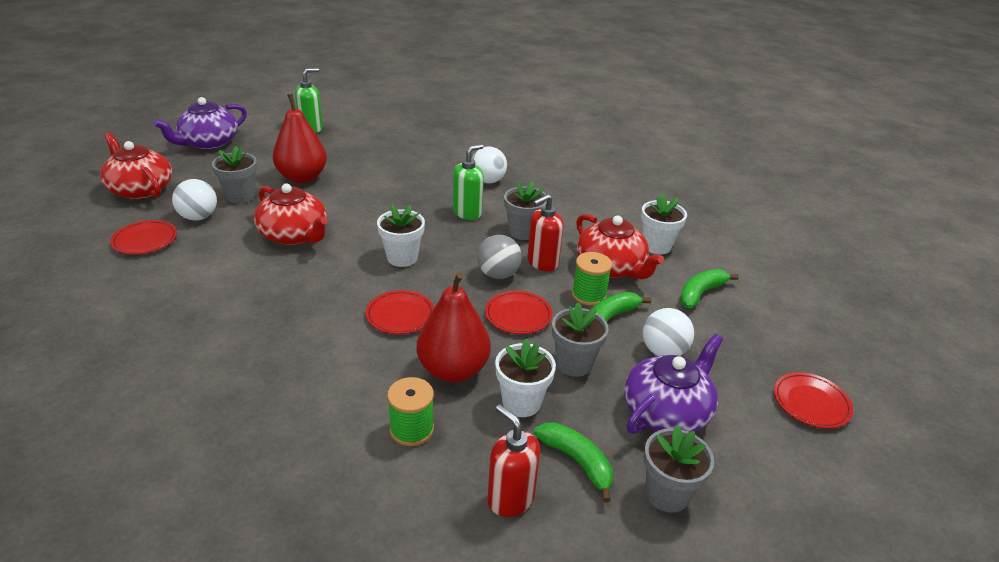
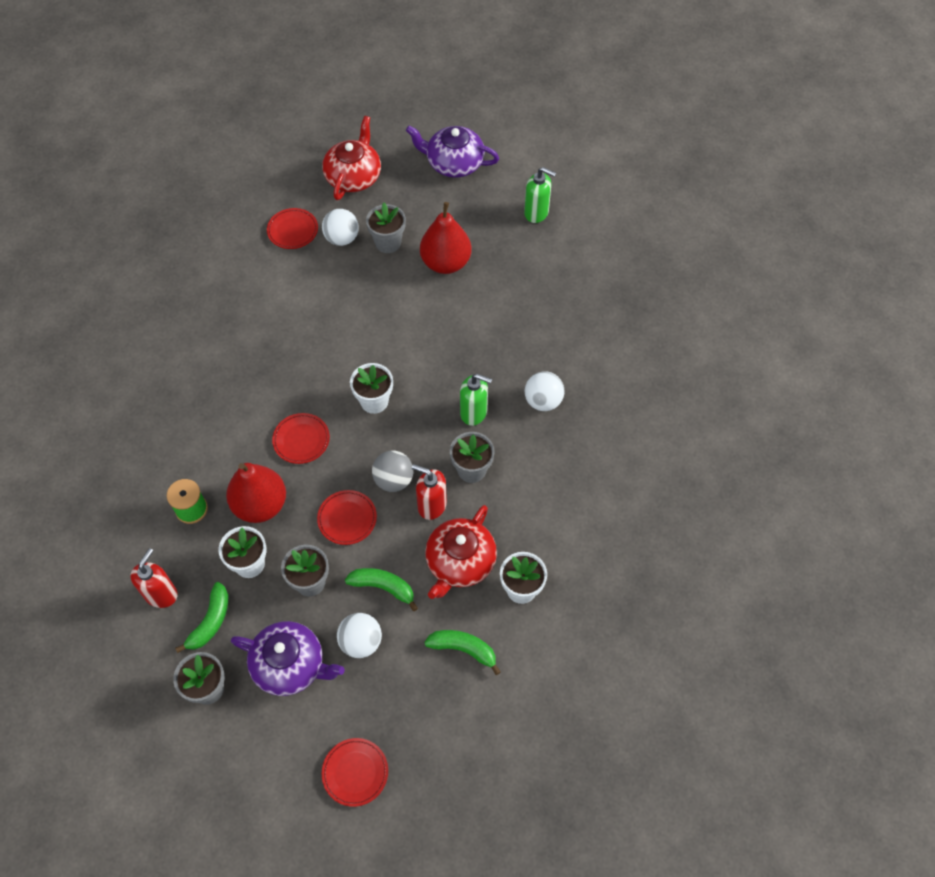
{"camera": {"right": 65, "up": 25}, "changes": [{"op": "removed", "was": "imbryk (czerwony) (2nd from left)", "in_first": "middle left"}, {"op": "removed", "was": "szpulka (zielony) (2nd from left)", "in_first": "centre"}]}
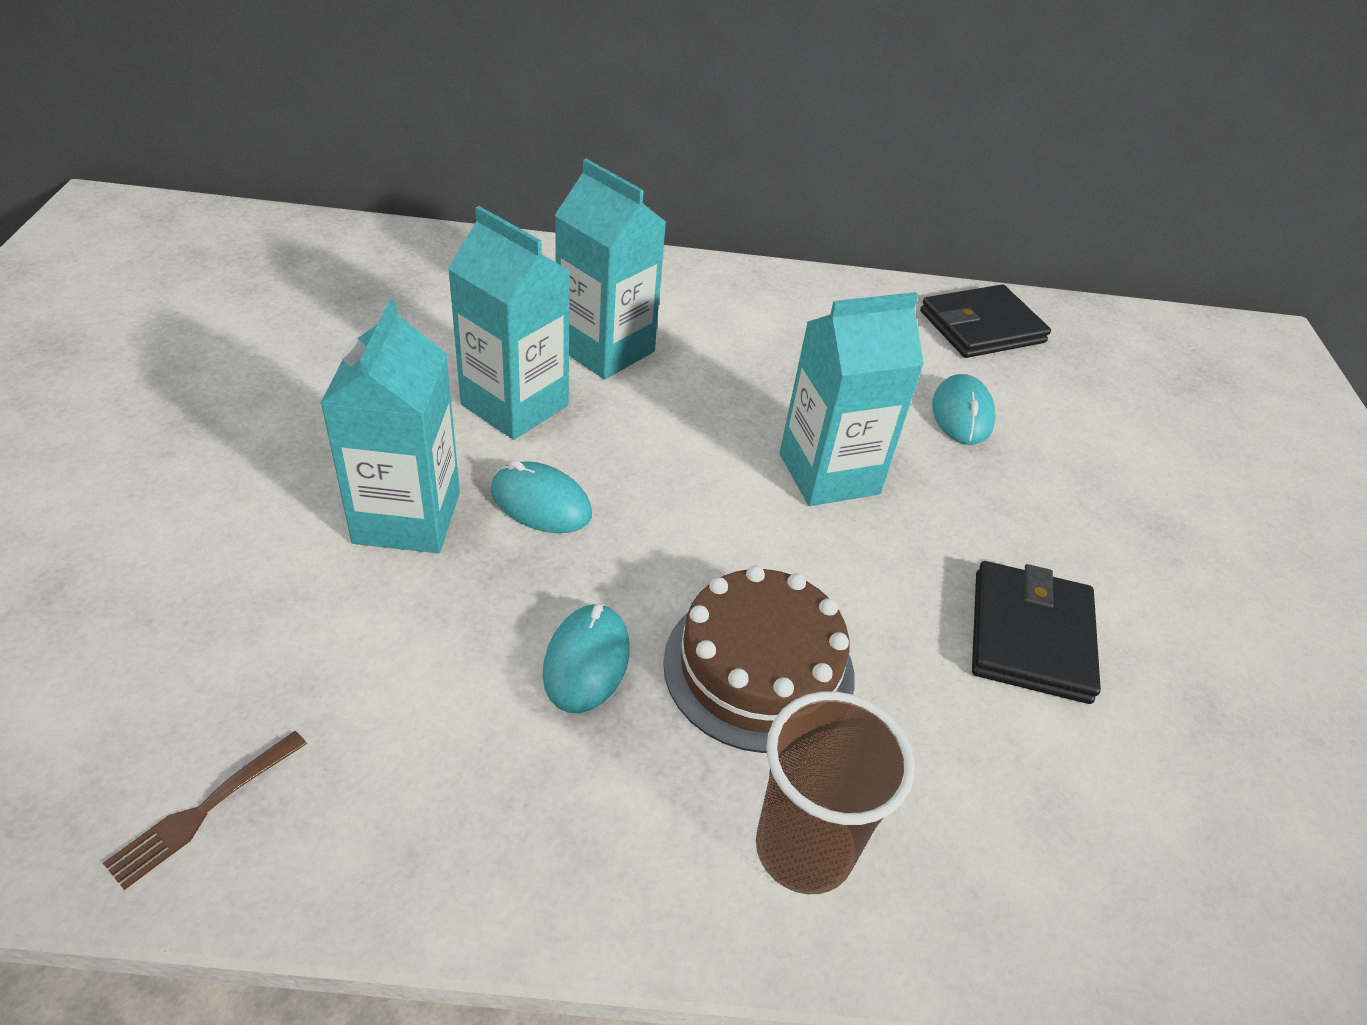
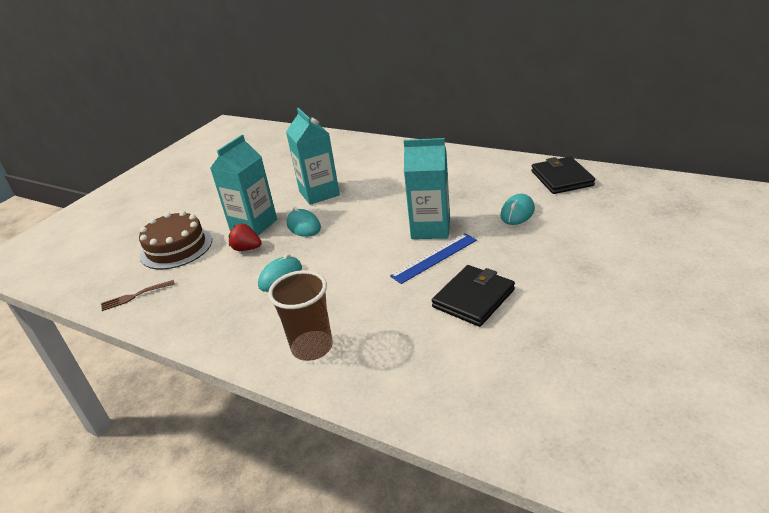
{"camera": {"right": 35, "up": -10}, "changes": [{"op": "removed", "was": "karton mleka (turkusowy) (3rd from left)", "in_first": "top centre"}, {"op": "moved", "was": "tort (brązowy)", "in_first": "centre", "in_second": "middle left"}, {"op": "turned", "was": "portfel (czarny) (1st from left in the first image)", "in_first": "top right", "in_second": "middle right", "clockwise": 75}, {"op": "added", "now": "truskawka (czerwony)", "in_second": "middle left"}, {"op": "added", "now": "linijka (niebieski)", "in_second": "centre"}]}
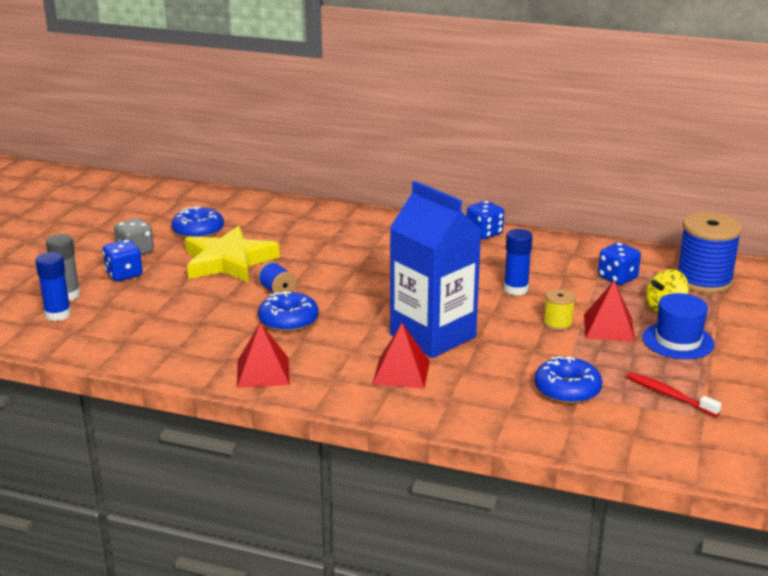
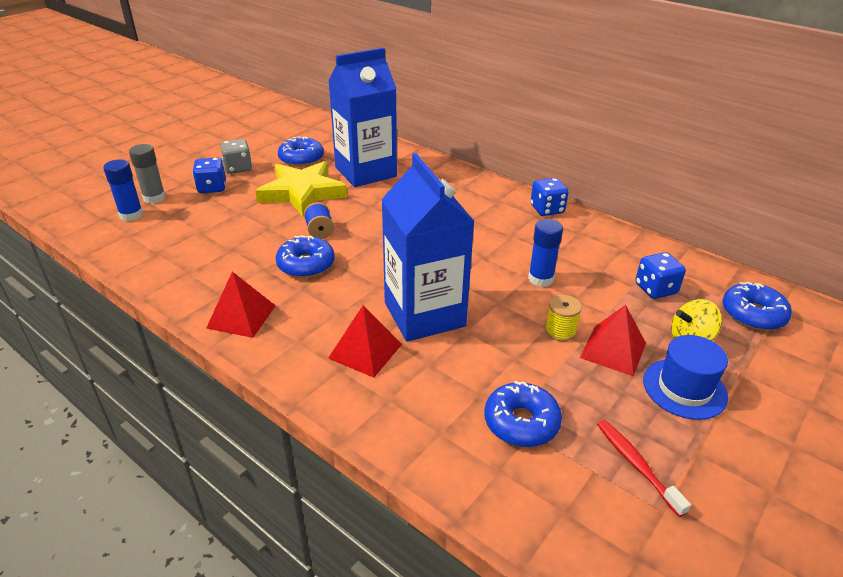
{"camera": {"right": 20, "up": 10}, "changes": [{"op": "replaced", "was": "szpulka (niebieski) (2nd from left)", "now": "donut (niebieski) (4th from left)", "in_first": "middle right", "in_second": "middle right"}, {"op": "added", "now": "karton mleka (niebieski) (1st from left)", "in_second": "top centre"}]}
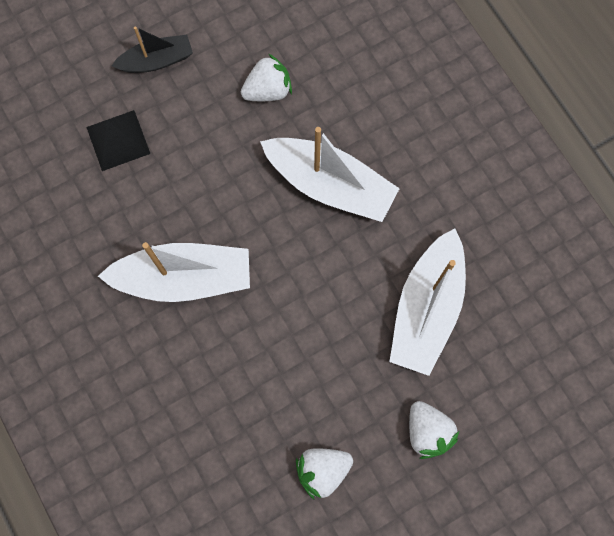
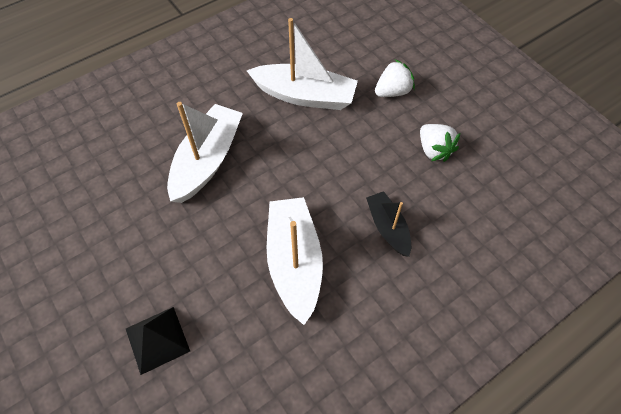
{"camera": {"right": -95, "up": -15}, "changes": [{"op": "moved", "was": "łódka (czarny)", "in_first": "top left", "in_second": "centre"}, {"op": "removed", "was": "truskawka (biały) (1st from left)", "in_first": "top centre"}]}
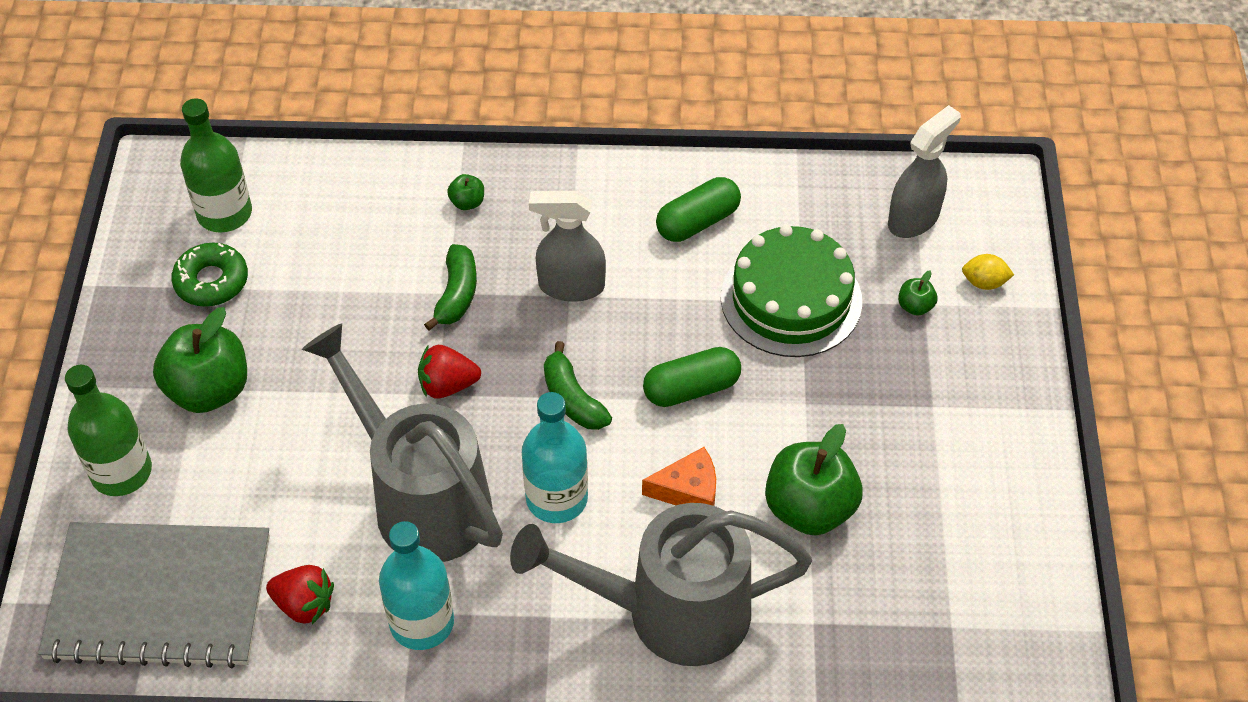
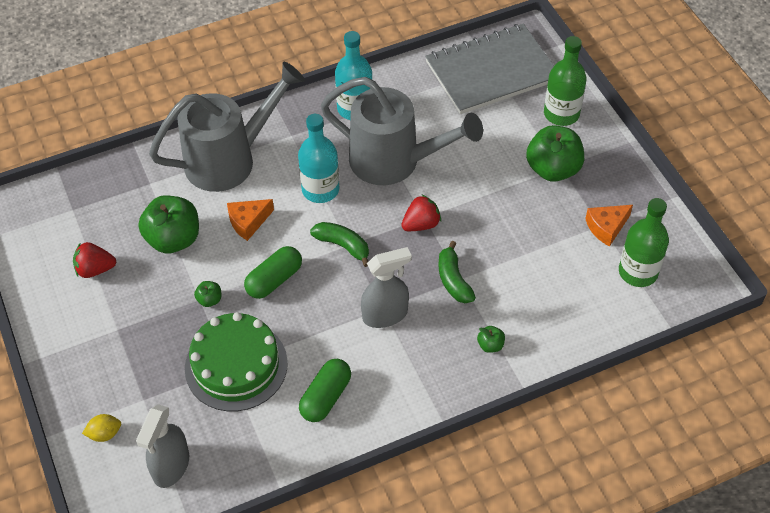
{"camera": {"right": 155, "up": 0}, "changes": [{"op": "replaced", "was": "donut (zielony)", "now": "ser (pomarańczowy) (2nd from left)", "in_first": "middle left", "in_second": "middle right"}, {"op": "moved", "was": "truskawka (czerwony) (1st from left)", "in_first": "bottom left", "in_second": "middle left"}, {"op": "moved", "was": "jabłko (zielony) (4th from left in the first image)", "now": "jabłko (zielony) (2nd from left)", "in_first": "middle right", "in_second": "middle left"}]}
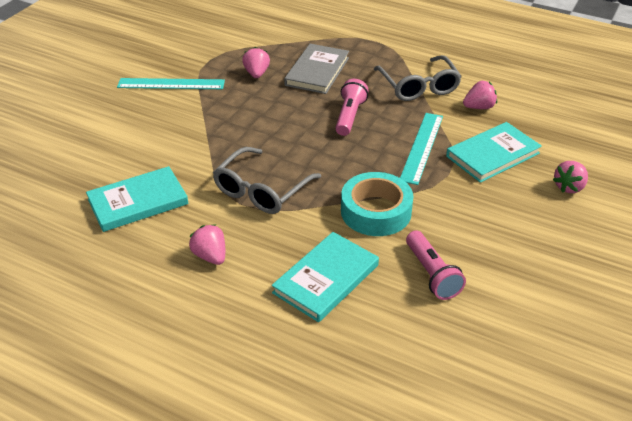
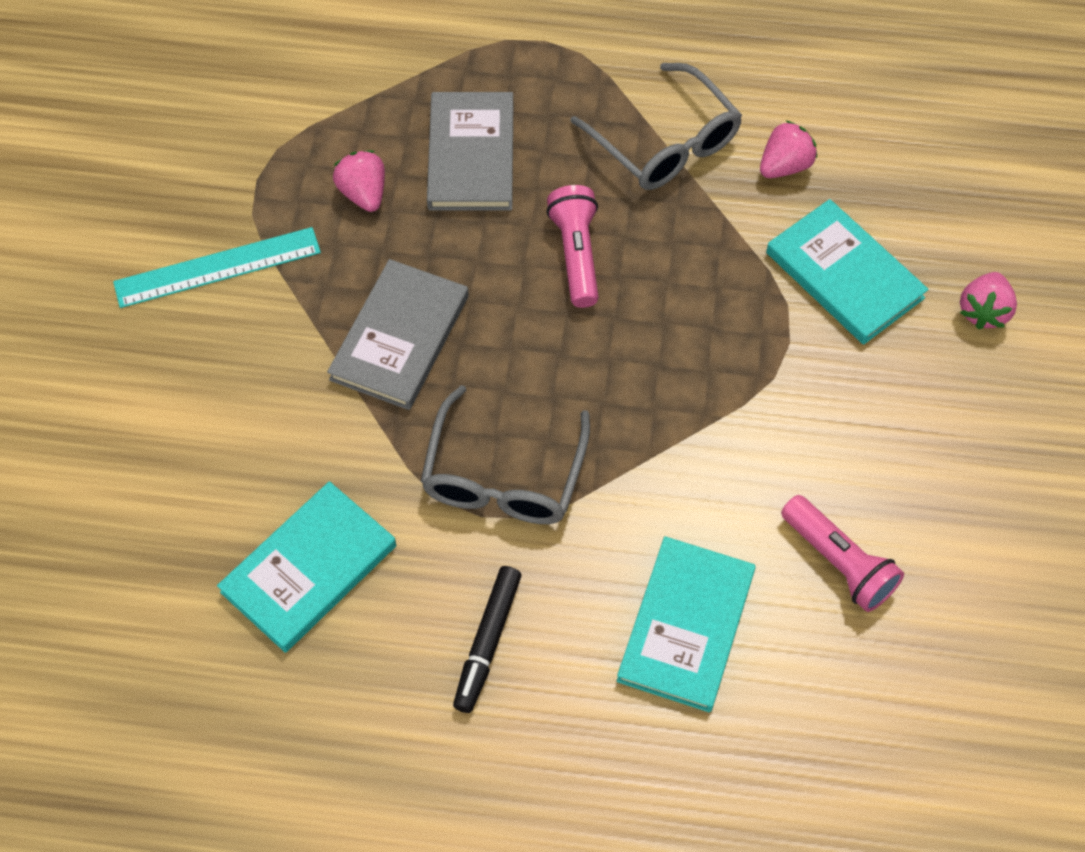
{"camera": {"right": -20, "up": 20}, "changes": [{"op": "replaced", "was": "truskawka (różowy) (1st from left)", "now": "flamaster (czarny)", "in_first": "middle left", "in_second": "bottom centre"}, {"op": "removed", "was": "taśma klejąca (turkusowy)", "in_first": "centre"}, {"op": "removed", "was": "linijka (turkusowy) (2nd from left)", "in_first": "centre"}, {"op": "turned", "was": "książka (turkusowy) (3rd from left)", "in_first": "middle right", "in_second": "top right", "clockwise": -75}, {"op": "added", "now": "książka (szary) (1st from left)", "in_second": "centre"}]}
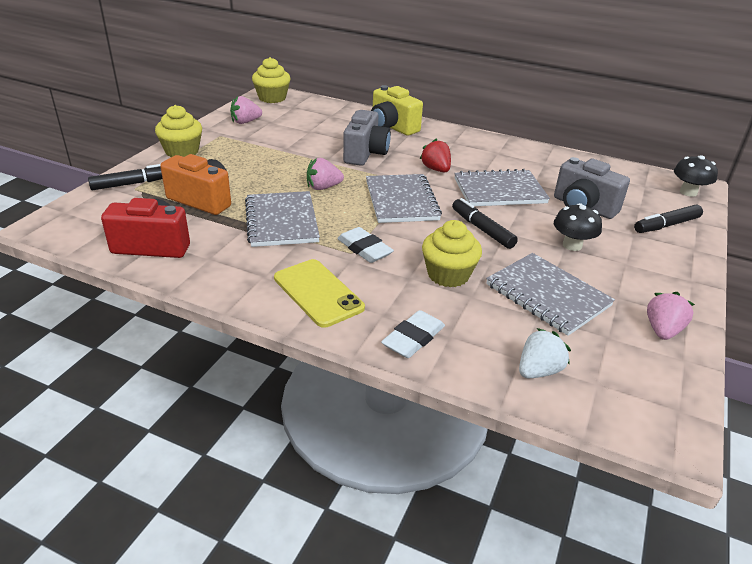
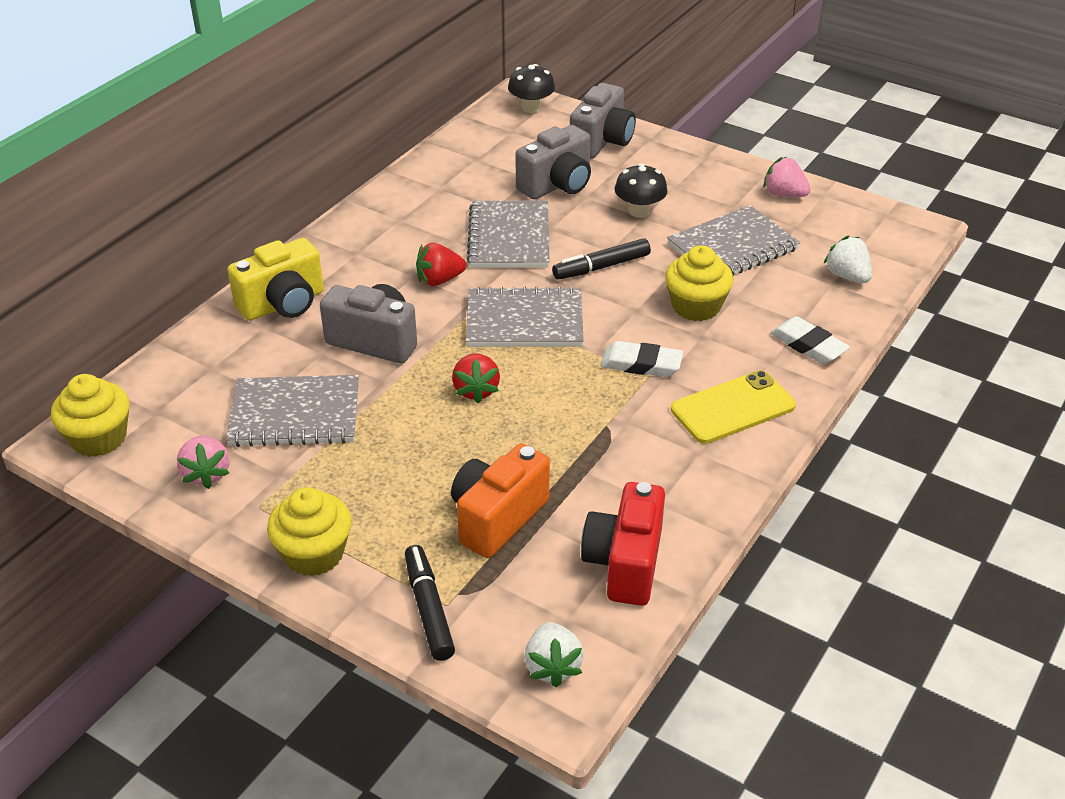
{"camera": {"right": -80, "up": 5}, "changes": [{"op": "moved", "was": "zeszyt (szary) (1st from left)", "in_first": "centre", "in_second": "middle left"}, {"op": "recoloured", "was": "truskawka (różowy) (2nd from left)", "now": "truskawka (czerwony) (2nd from left)", "in_first": "top centre", "in_second": "centre"}, {"op": "turned", "was": "gumka do mazania (biały) (1st from left)", "in_first": "centre", "in_second": "centre", "clockwise": 45}, {"op": "replaced", "was": "flamaster (czarny) (3rd from left)", "now": "aparat fotograficzny (szary) (3rd from left)", "in_first": "middle right", "in_second": "top centre"}, {"op": "added", "now": "truskawka (biały) (1st from left)", "in_second": "bottom centre"}]}
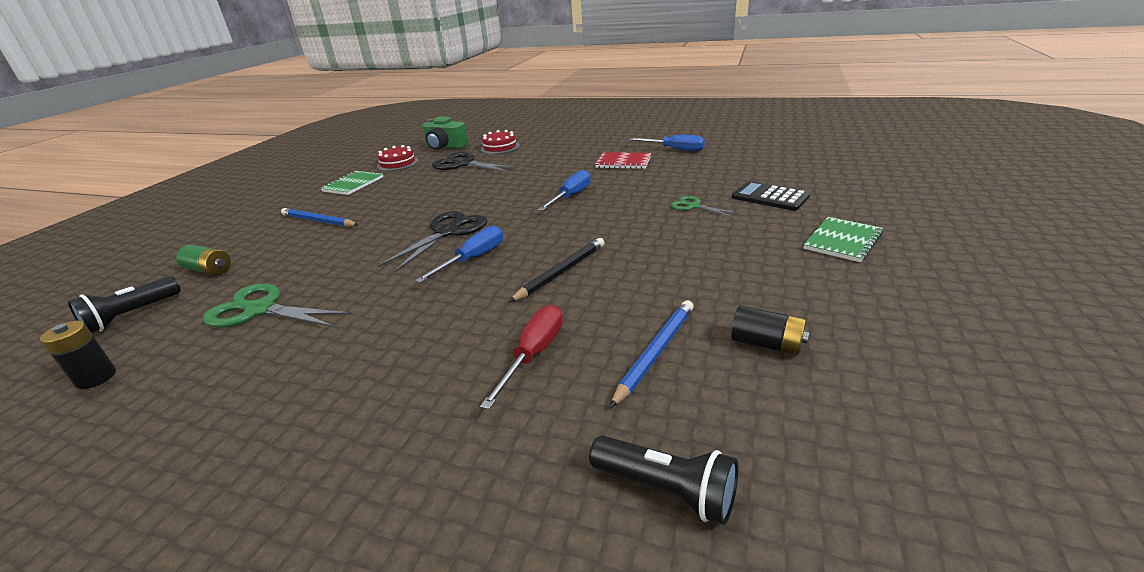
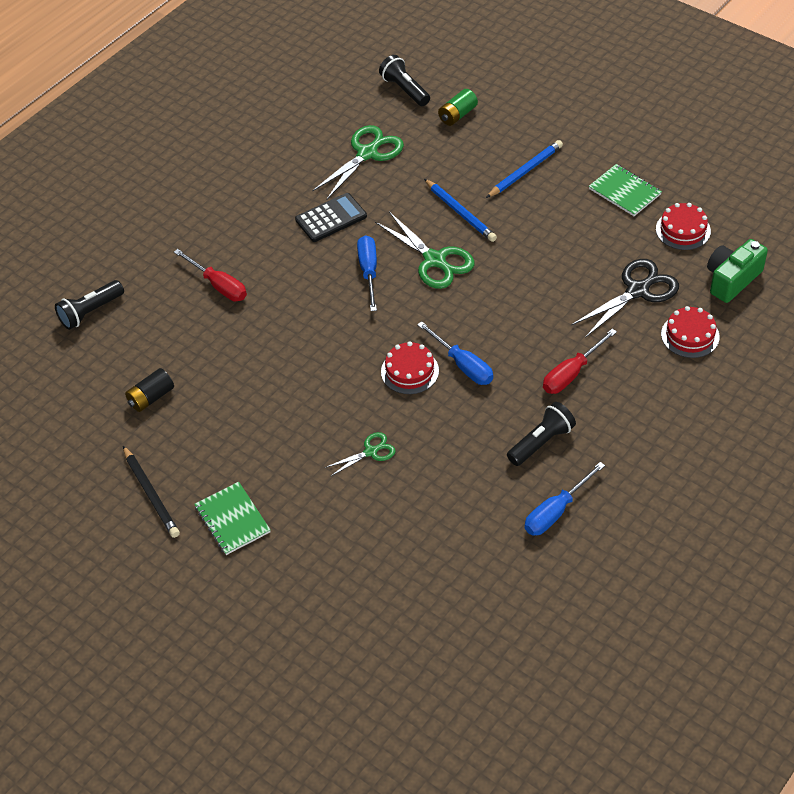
{"camera": {"right": 110, "up": 20}, "changes": [{"op": "removed", "was": "bateria (czarny) (1st from left)", "in_first": "middle left"}, {"op": "recoloured", "was": "nożyczki (czarny) (1st from left)", "now": "nożyczki (zielony) (3rd from left)", "in_first": "centre", "in_second": "top centre"}, {"op": "turned", "was": "śrubokręt (niebieski) (1st from left)", "in_first": "centre", "in_second": "centre", "clockwise": -150}, {"op": "moved", "was": "ołówek (czarny)", "in_first": "centre", "in_second": "middle left"}, {"op": "replaced", "was": "zeszyt (czerwony)", "now": "latarka (czarny) (3rd from left)", "in_first": "top centre", "in_second": "middle right"}, {"op": "moved", "was": "ołówek (niebieski) (2nd from left in the first image)", "now": "ołówek (niebieski) (1st from left)", "in_first": "centre", "in_second": "top centre"}, {"op": "moved", "was": "kalkulator (czarny)", "in_first": "middle right", "in_second": "top centre"}, {"op": "added", "now": "tort (czerwony) (1st from left)", "in_second": "centre"}, {"op": "added", "now": "śrubokręt (czerwony) (2nd from left)", "in_second": "middle right"}]}
